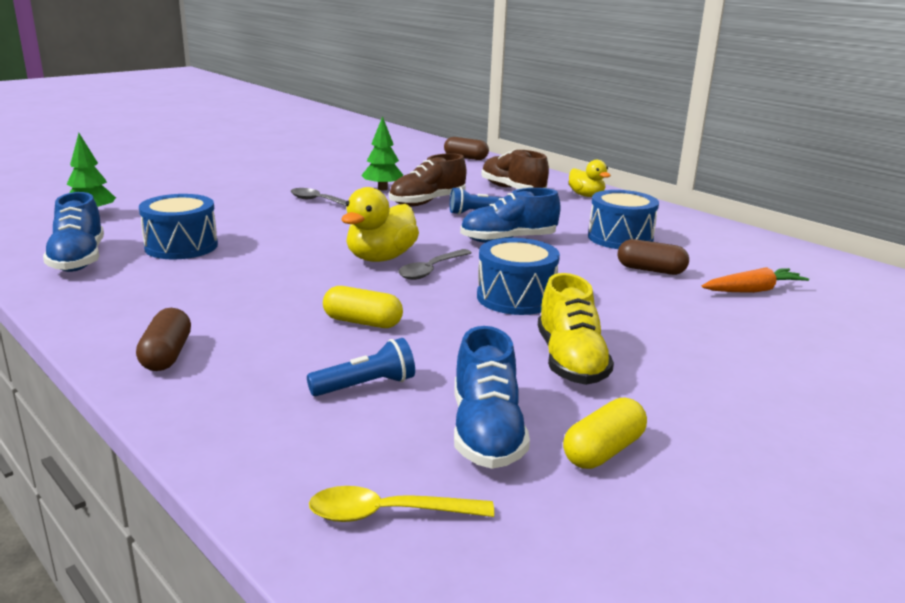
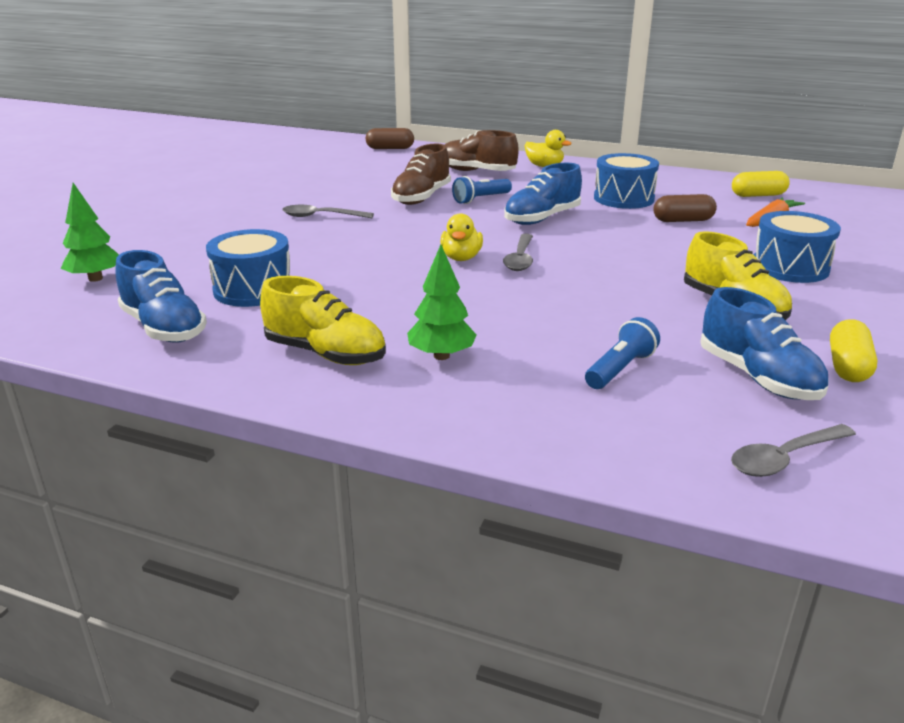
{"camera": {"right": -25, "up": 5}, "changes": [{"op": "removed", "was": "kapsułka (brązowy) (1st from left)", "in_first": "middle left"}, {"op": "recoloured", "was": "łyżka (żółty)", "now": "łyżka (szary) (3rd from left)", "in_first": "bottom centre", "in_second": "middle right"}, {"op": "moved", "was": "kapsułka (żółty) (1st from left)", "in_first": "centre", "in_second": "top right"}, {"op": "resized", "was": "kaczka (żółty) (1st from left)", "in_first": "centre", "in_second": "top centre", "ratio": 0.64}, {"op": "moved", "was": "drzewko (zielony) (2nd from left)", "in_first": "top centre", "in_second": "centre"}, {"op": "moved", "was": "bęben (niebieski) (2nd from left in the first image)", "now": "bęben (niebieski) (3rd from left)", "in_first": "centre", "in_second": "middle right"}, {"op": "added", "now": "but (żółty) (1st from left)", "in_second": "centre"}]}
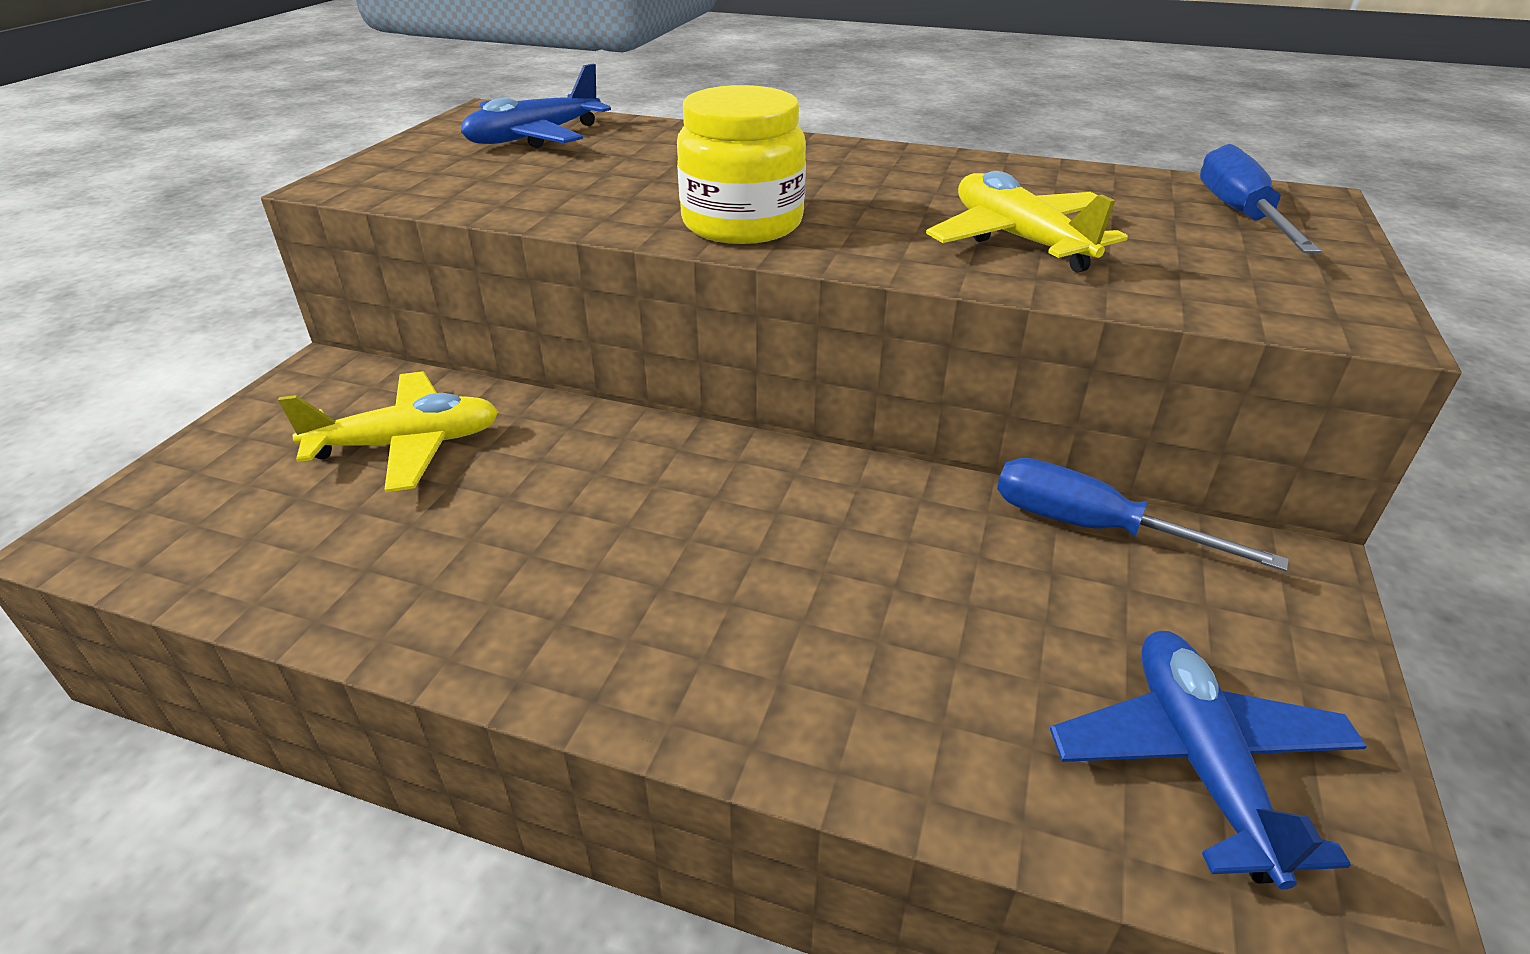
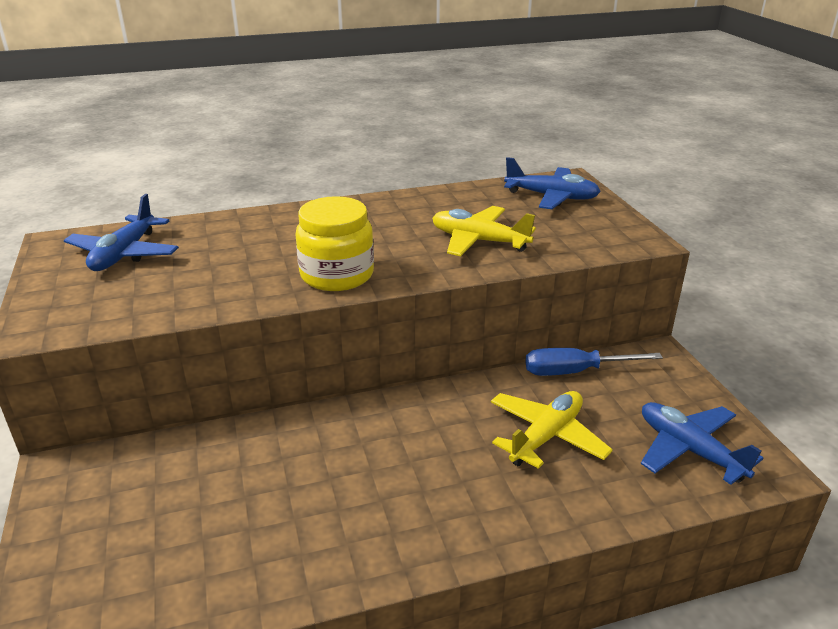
{"camera": {"right": -35, "up": -5}, "changes": [{"op": "moved", "was": "samolot (żółty) (1st from left in the first image)", "now": "samolot (żółty) (2nd from left)", "in_first": "middle left", "in_second": "bottom centre"}, {"op": "replaced", "was": "śrubokręt (niebieski) (2nd from left)", "now": "samolot (niebieski) (2nd from left)", "in_first": "top right", "in_second": "top centre"}]}
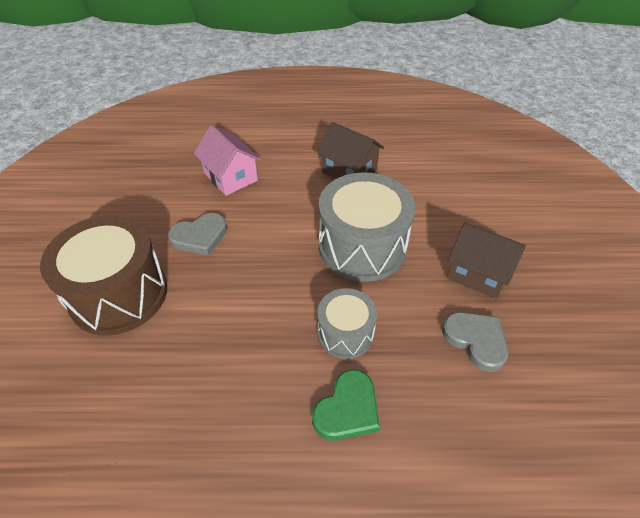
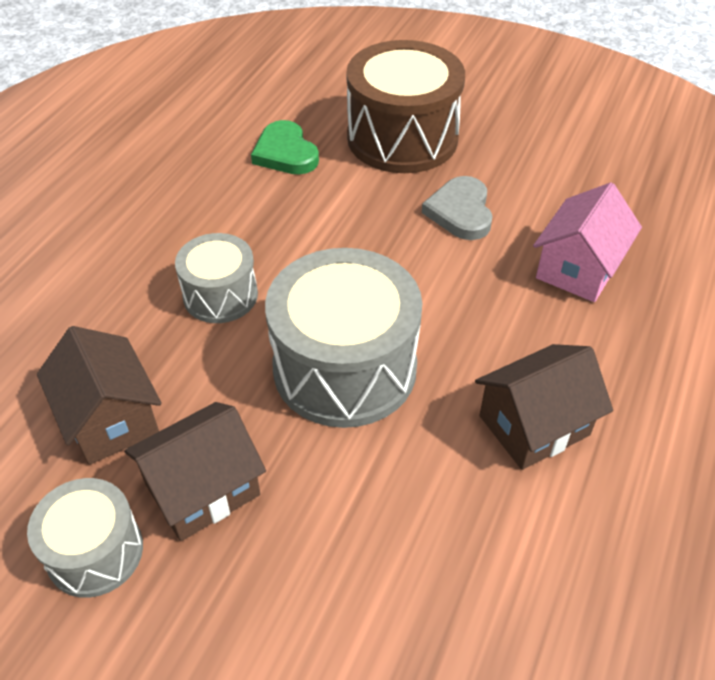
{"camera": {"right": 115, "up": 0}, "changes": [{"op": "turned", "was": "domek (różowy)", "in_first": "top centre", "in_second": "middle right", "clockwise": -45}, {"op": "moved", "was": "serce (zielony)", "in_first": "bottom centre", "in_second": "top centre"}, {"op": "replaced", "was": "serce (szary) (2nd from left)", "now": "domek (brązowy) (1st from left)", "in_first": "middle right", "in_second": "middle left"}, {"op": "added", "now": "bęben (szary) (1st from left)", "in_second": "bottom left"}]}
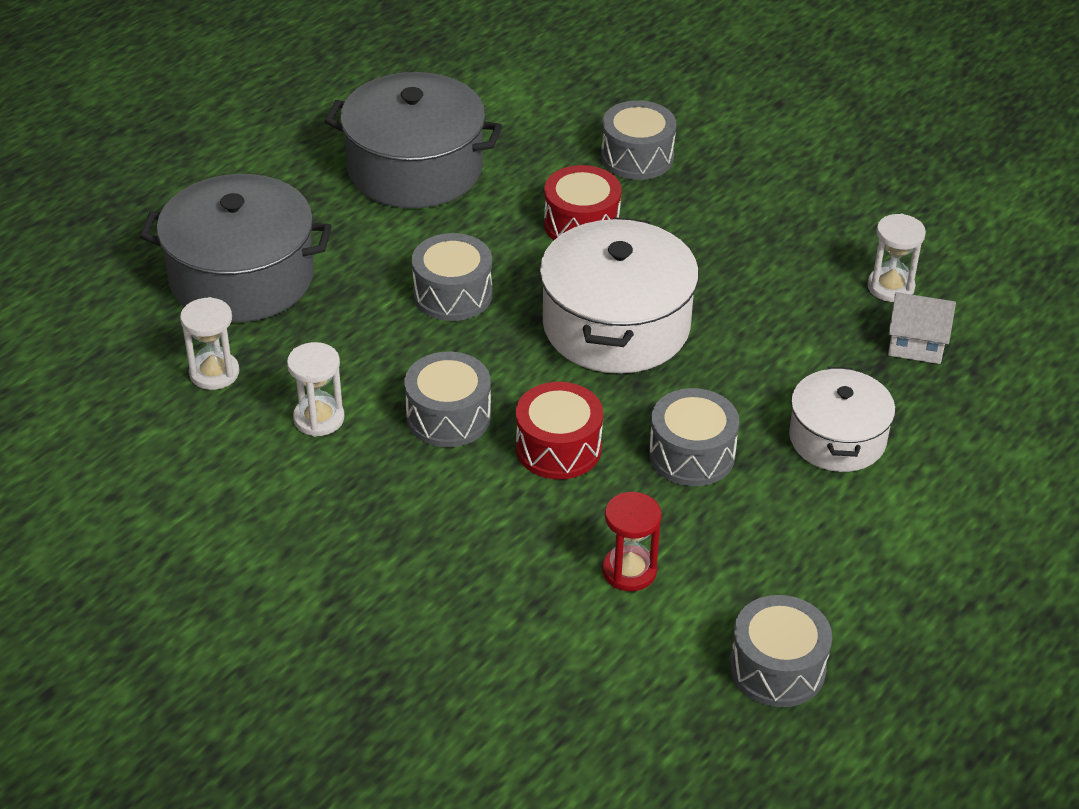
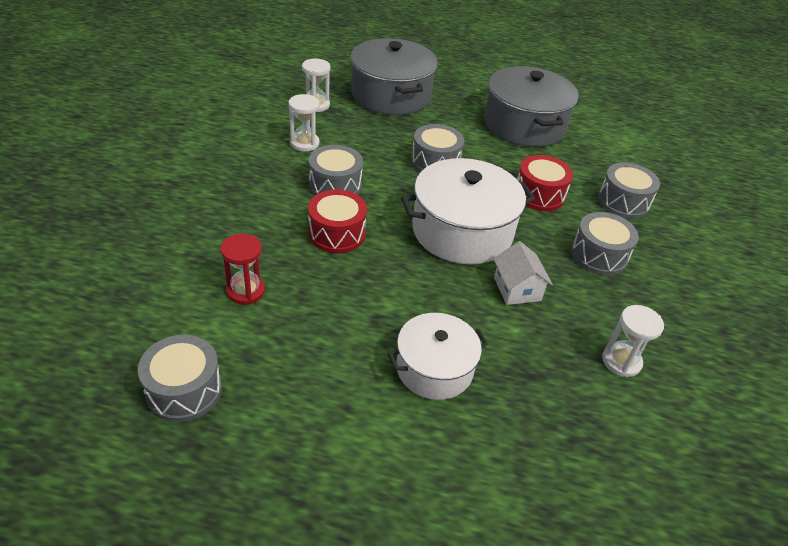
{"camera": {"right": 60, "up": 0}, "changes": [{"op": "moved", "was": "bęben (szary) (4th from left)", "in_first": "centre", "in_second": "middle right"}, {"op": "moved", "was": "domek (biały)", "in_first": "middle right", "in_second": "centre"}]}
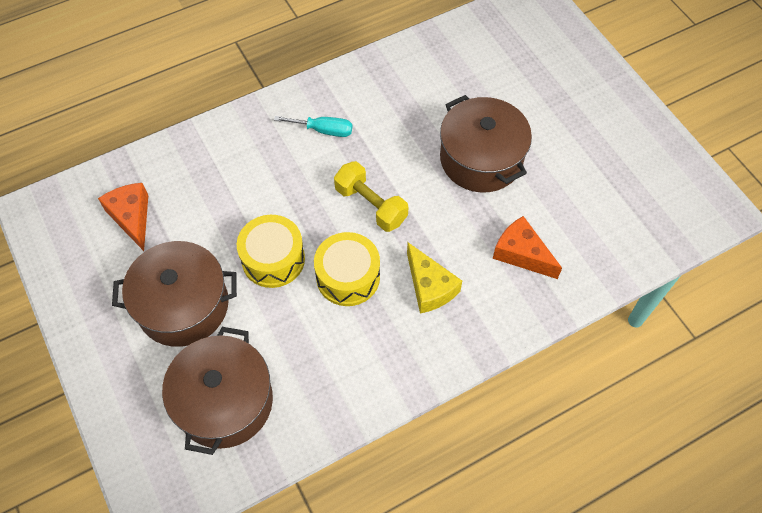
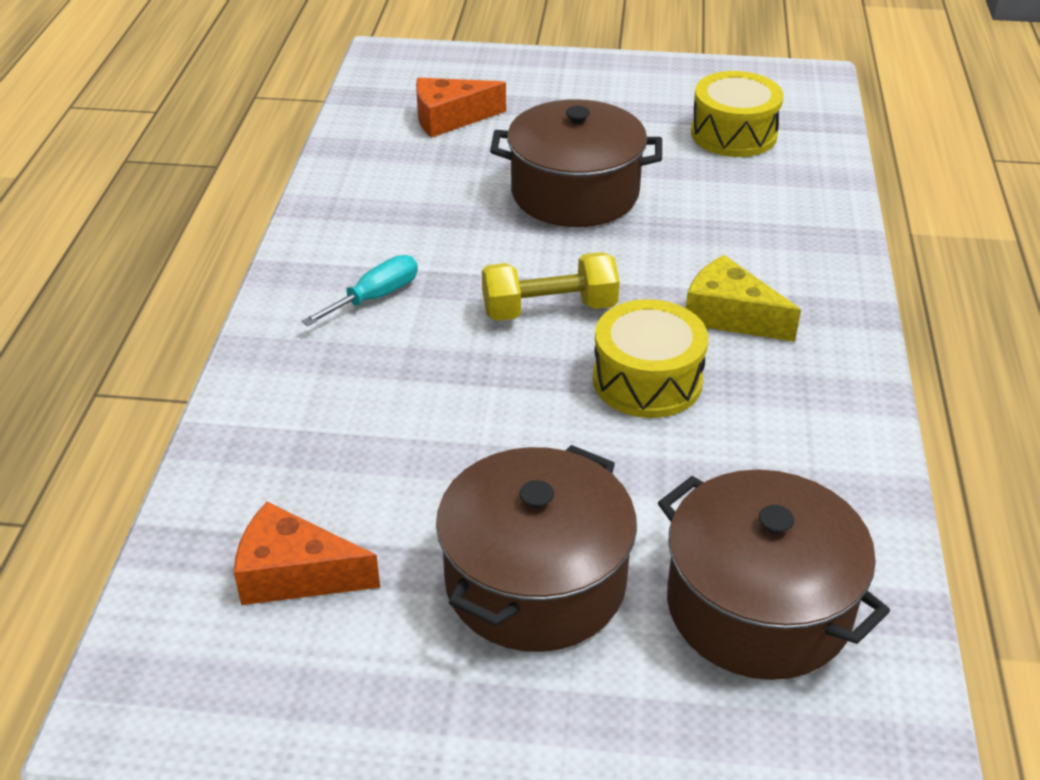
{"camera": {"right": -55, "up": -20}, "changes": [{"op": "moved", "was": "bęben (żółty) (1st from left in the first image)", "now": "bęben (żółty) (2nd from left)", "in_first": "centre", "in_second": "top right"}, {"op": "turned", "was": "ser (żółty)", "in_first": "centre", "in_second": "middle right", "clockwise": -150}, {"op": "moved", "was": "ser (pomarańczowy) (2nd from left)", "in_first": "middle right", "in_second": "top centre"}]}
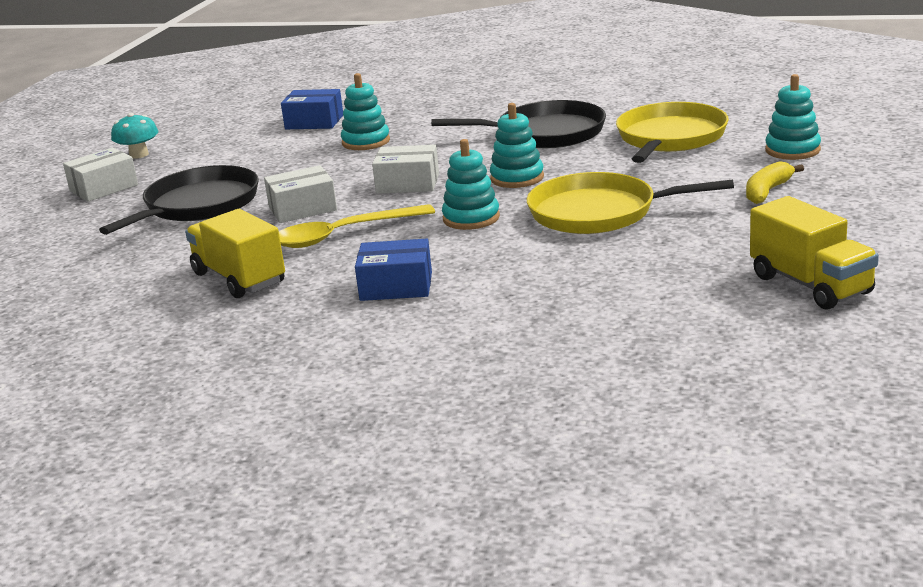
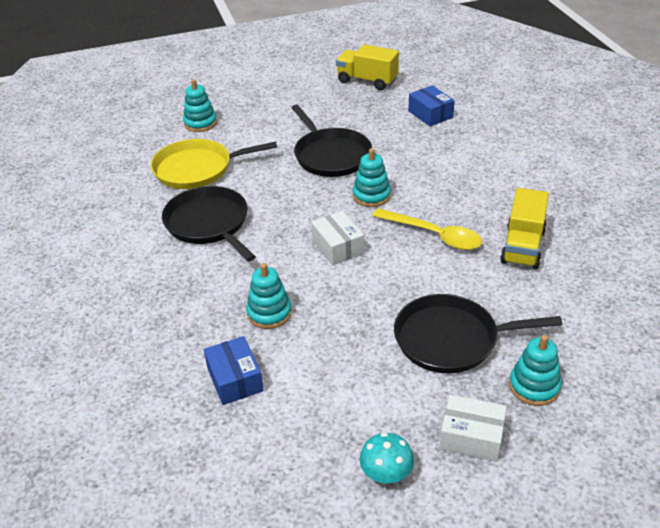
{"camera": {"right": -125, "up": 15}, "changes": [{"op": "removed", "was": "pudełko (biały) (2nd from left)", "in_first": "top left"}, {"op": "moved", "was": "pudełko (niebieski) (2nd from left)", "in_first": "centre", "in_second": "top centre"}, {"op": "moved", "was": "zabawka nakładanka (turkusowy) (3rd from left in the first image)", "now": "zabawka nakładanka (turkusowy) (4th from left)", "in_first": "top centre", "in_second": "bottom right"}, {"op": "recoloured", "was": "patelnia (żółty) (1st from left)", "now": "patelnia (czarny) (2nd from left)", "in_first": "middle right", "in_second": "top centre"}, {"op": "removed", "was": "banan (żółty)", "in_first": "top right"}, {"op": "turned", "was": "ciężarówka (żółty) (2nd from left in the first image)", "in_first": "middle right", "in_second": "top centre", "clockwise": -90}]}
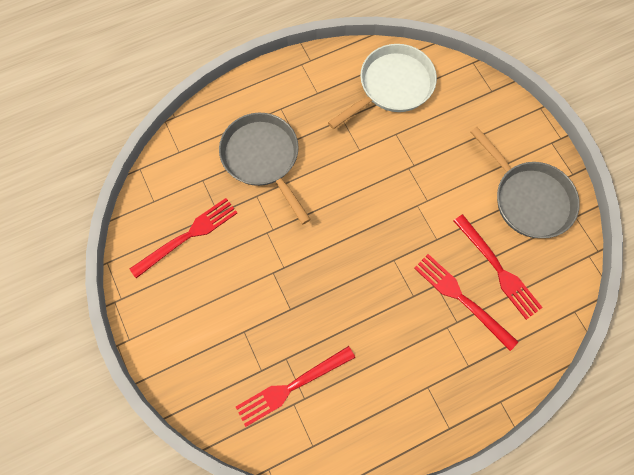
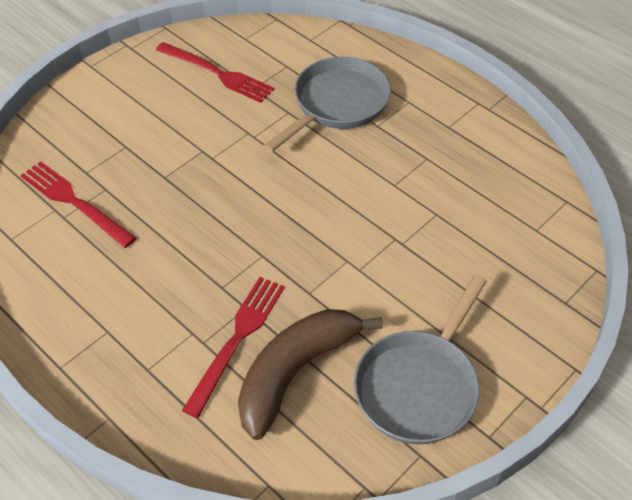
{"camera": {"right": 70, "up": -20}, "changes": [{"op": "removed", "was": "patelnia (biały)", "in_first": "top centre"}, {"op": "replaced", "was": "widelec (czerwony) (4th from left)", "now": "banan (brązowy)", "in_first": "middle right", "in_second": "bottom centre"}]}
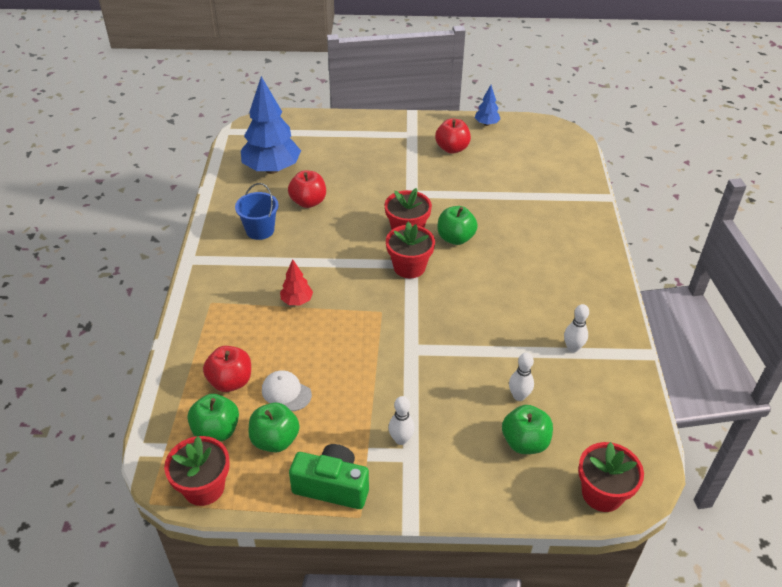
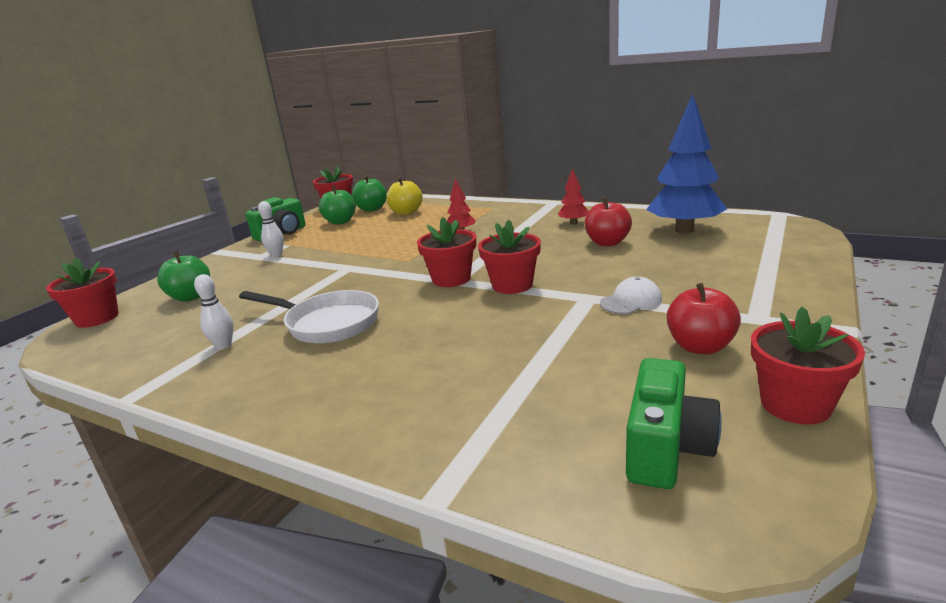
{"camera": {"right": 120, "up": -20}, "changes": [{"op": "recoloured", "was": "jabłko (czerwony) (1st from left)", "now": "jabłko (żółty)", "in_first": "middle left", "in_second": "top centre"}, {"op": "replaced", "was": "wiadro (niebieski)", "now": "drzewko (czerwony) (2nd from left)", "in_first": "middle left", "in_second": "top centre"}, {"op": "moved", "was": "czapka (biały)", "in_first": "centre", "in_second": "middle right"}, {"op": "removed", "was": "jabłko (zielony) (3rd from left)", "in_first": "centre"}, {"op": "replaced", "was": "drzewko (niebieski) (2nd from left)", "now": "doniczka (czerwony) (5th from left)", "in_first": "top centre", "in_second": "middle right"}, {"op": "removed", "was": "kręgiel (biały) (2nd from left)", "in_first": "centre"}, {"op": "added", "now": "patelnia (biały)", "in_second": "middle left"}, {"op": "added", "now": "aparat fotograficzny (zielony) (2nd from left)", "in_second": "bottom right"}]}
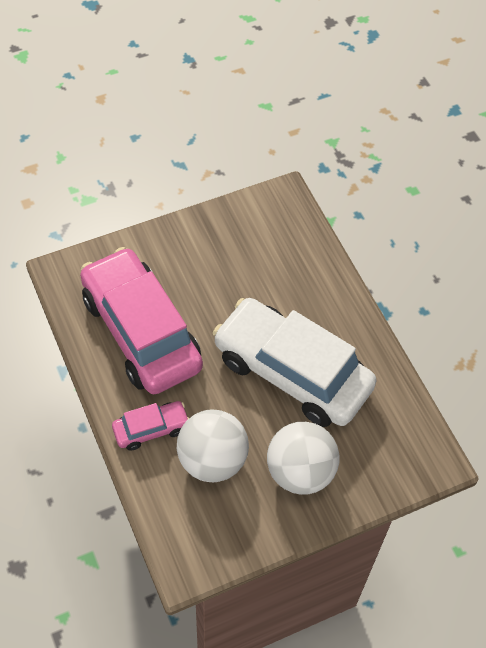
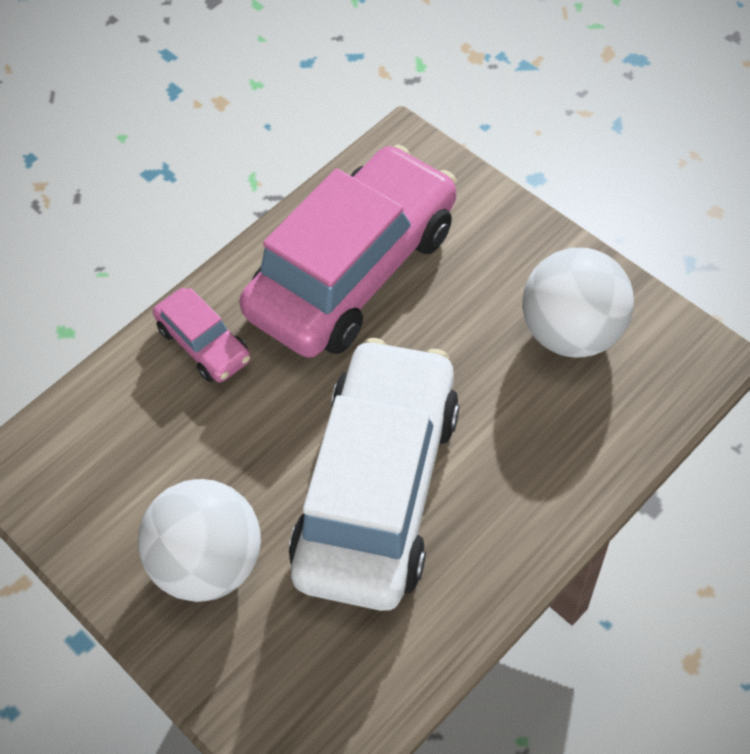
{"camera": {"right": 75, "up": 0}, "changes": [{"op": "moved", "was": "piłka (biały) (1st from left in the first image)", "now": "piłka (biały) (2nd from left)", "in_first": "bottom centre", "in_second": "middle right"}]}
